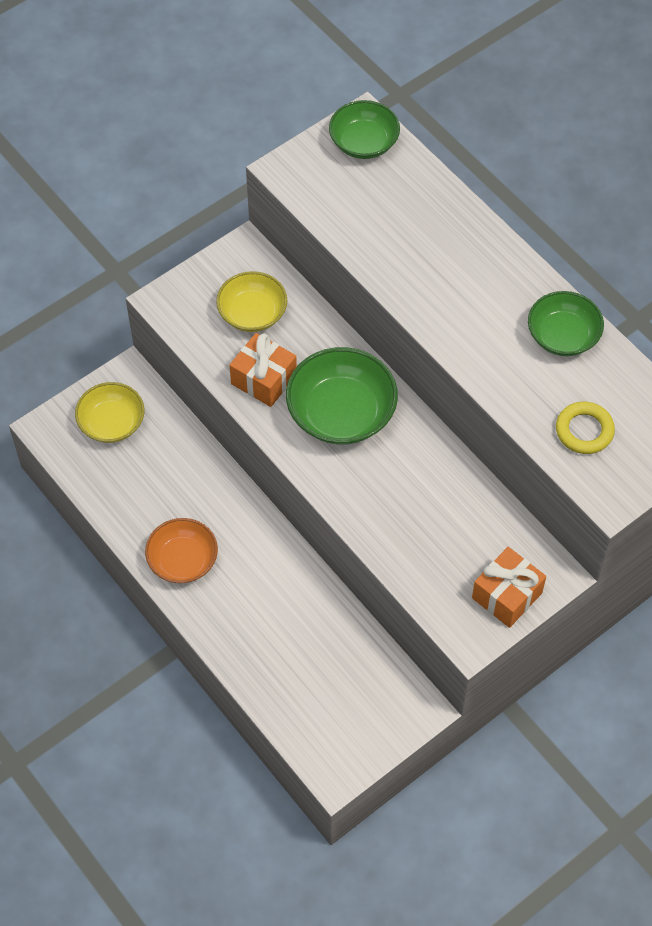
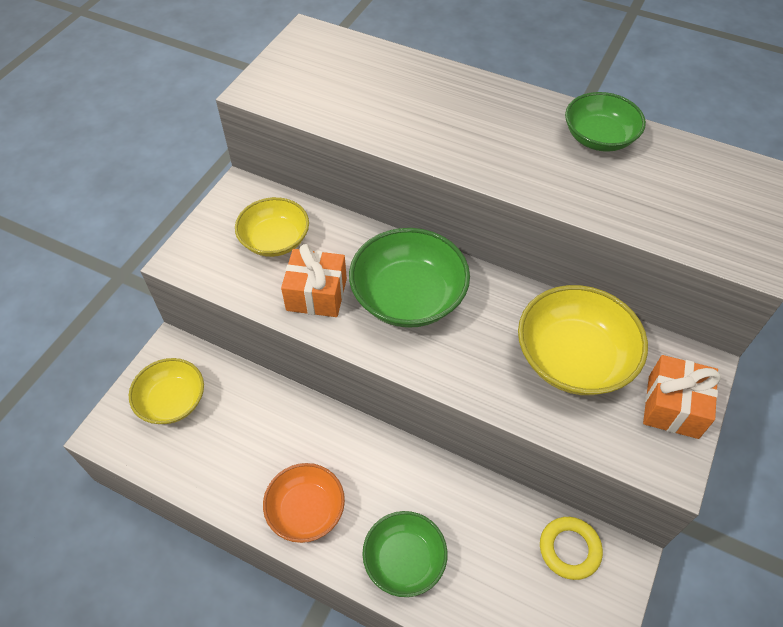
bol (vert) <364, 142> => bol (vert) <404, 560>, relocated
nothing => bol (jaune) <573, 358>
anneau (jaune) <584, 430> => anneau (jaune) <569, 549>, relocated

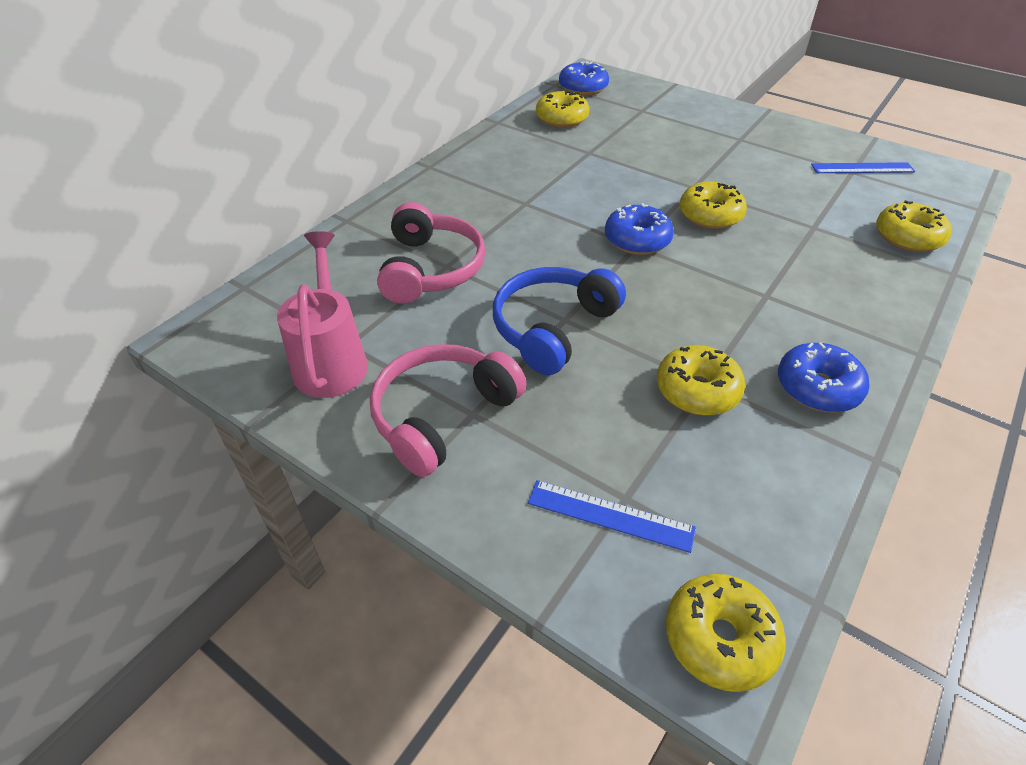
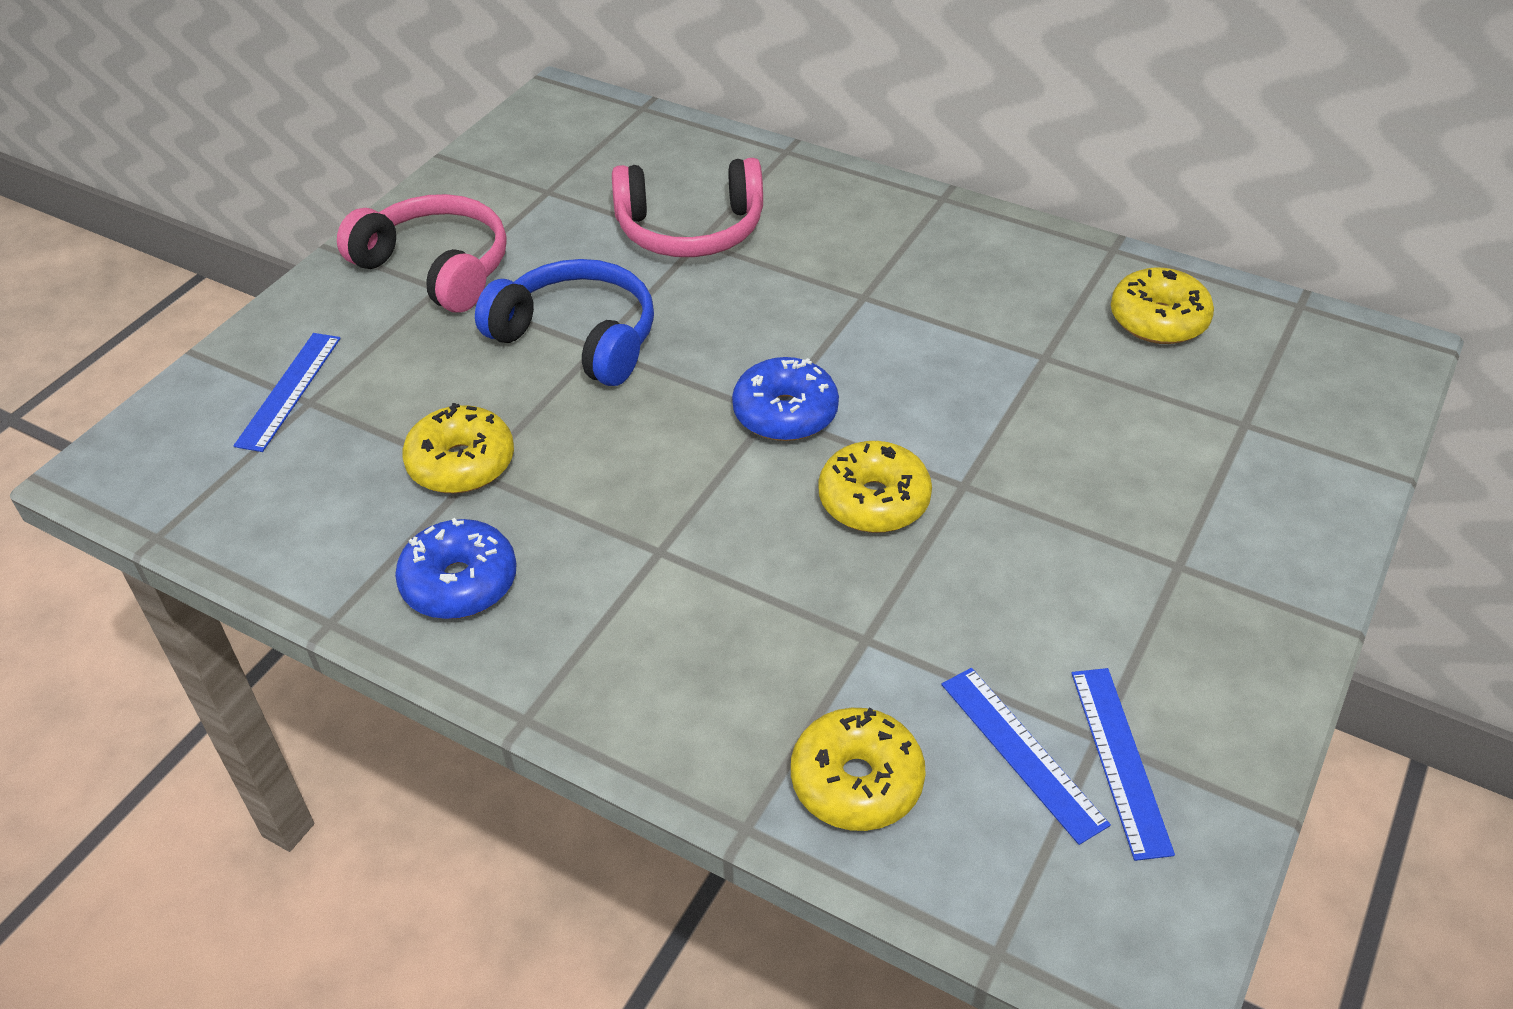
nothing => règle (bleu) <1022, 752>
arrosoir (rose) <331, 360> => nothing
beignet (bleu) <583, 88> => nothing
beignet (jaune) <719, 638> => nothing

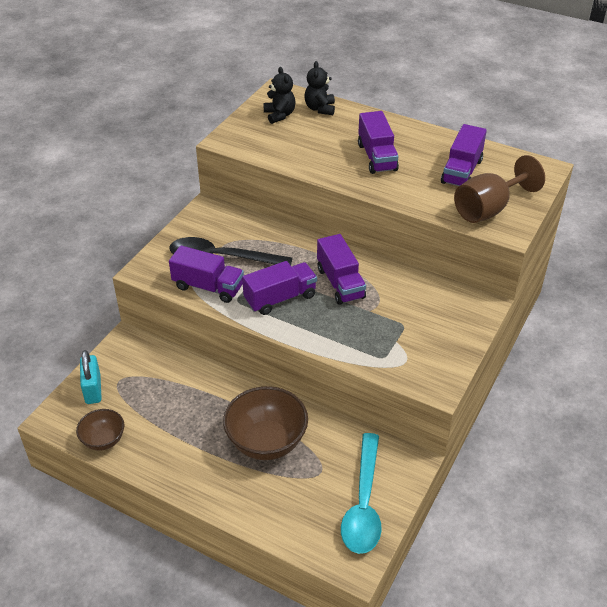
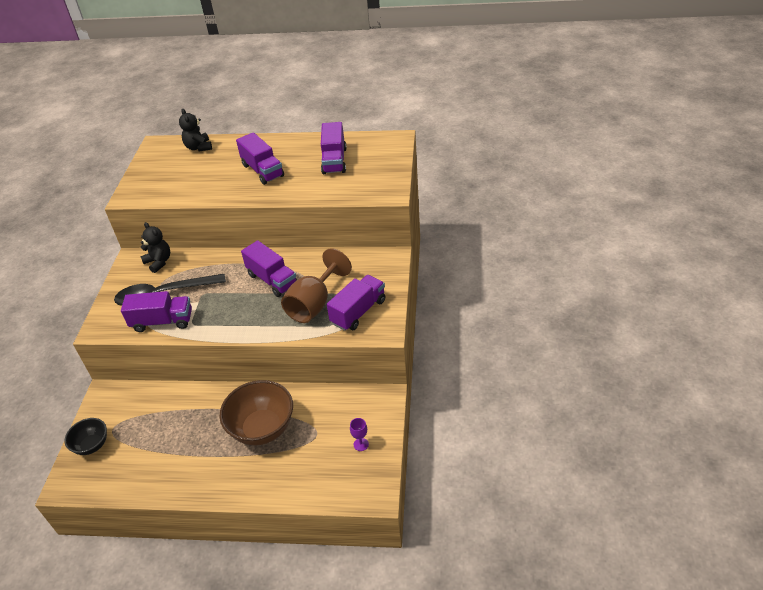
cadenas (turquoise) <93, 389> => bol (noir) <92, 445>
ours en peluche (noir) <279, 115> => ours en peluche (noir) <159, 262>, relocated
verre à pied (marron) <488, 209> => verre à pied (marron) <314, 304>, relocated
camion (violet) <280, 298> => camion (violet) <358, 312>, relocated
cuillère (turquoise) <363, 503> => verre à pied (violet) <361, 444>
bol (marron) <103, 440> => nothing

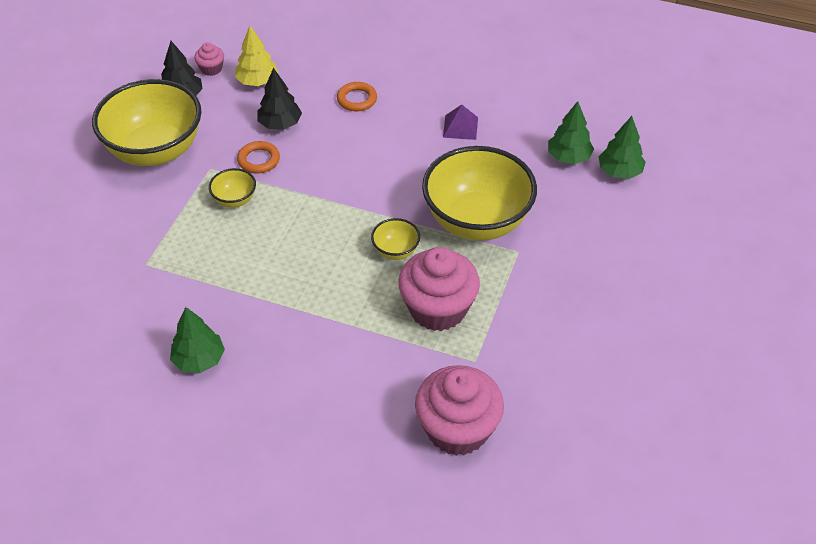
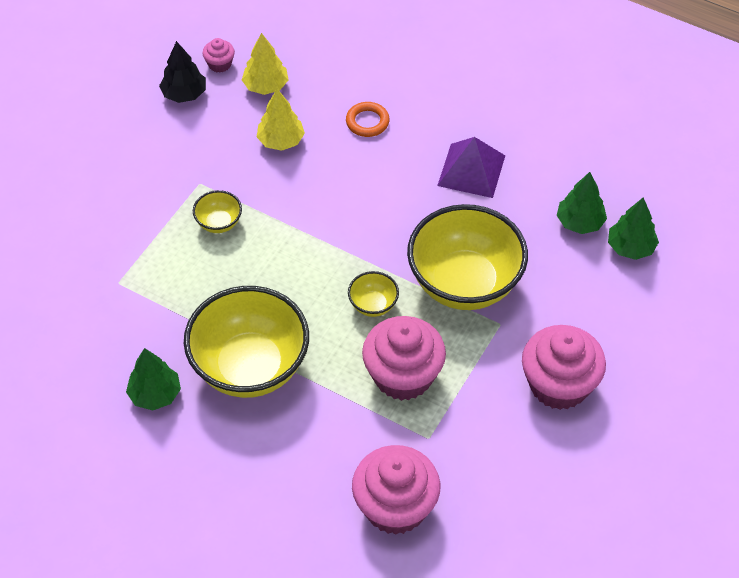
bol (jaune) <155, 150> => bol (jaune) <250, 367>, relocated
arbre (noir) <280, 124> => arbre (jaune) <281, 141>
pyramide (violet) <460, 127> => pyramide (violet) <471, 170>, x1.58
nothing => muffin (rose) <559, 384>
anneau (orange) <258, 160> => nothing

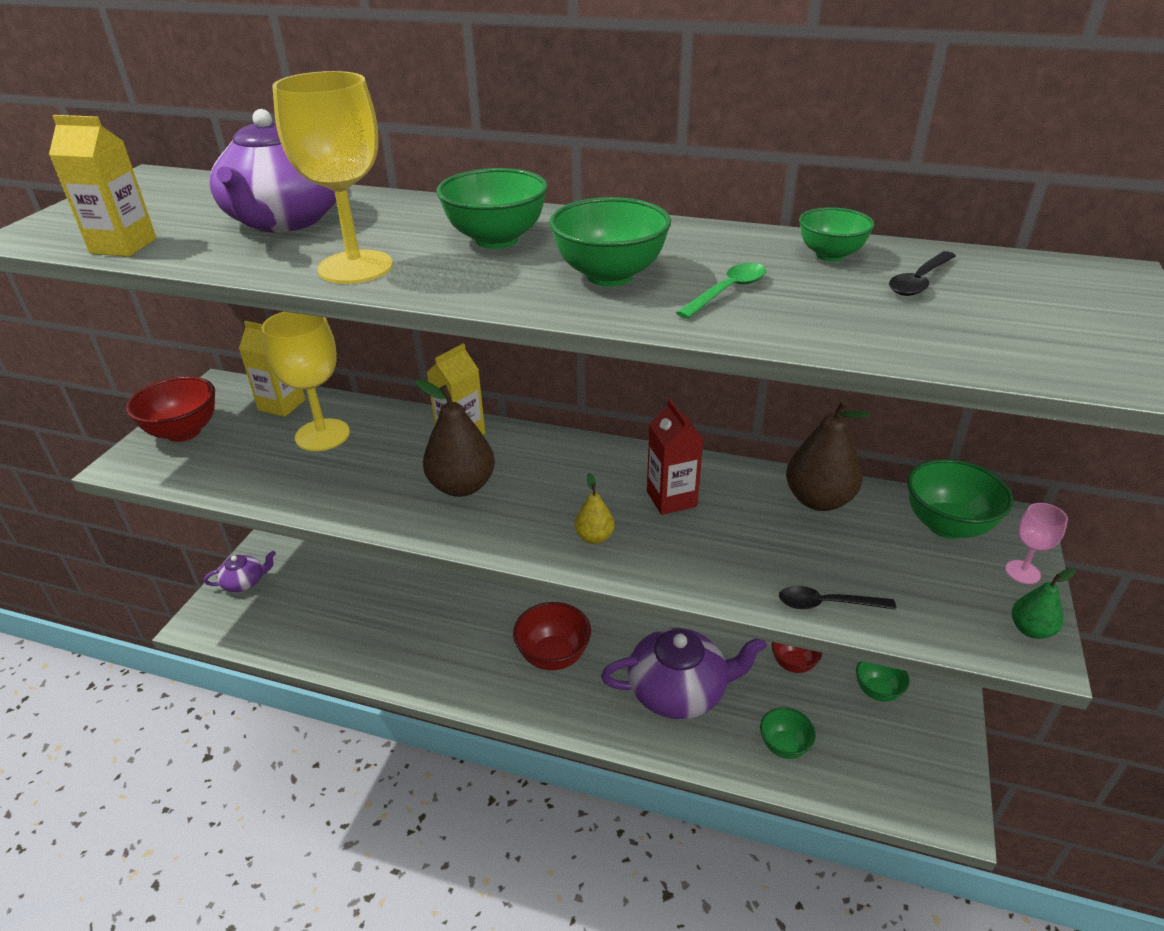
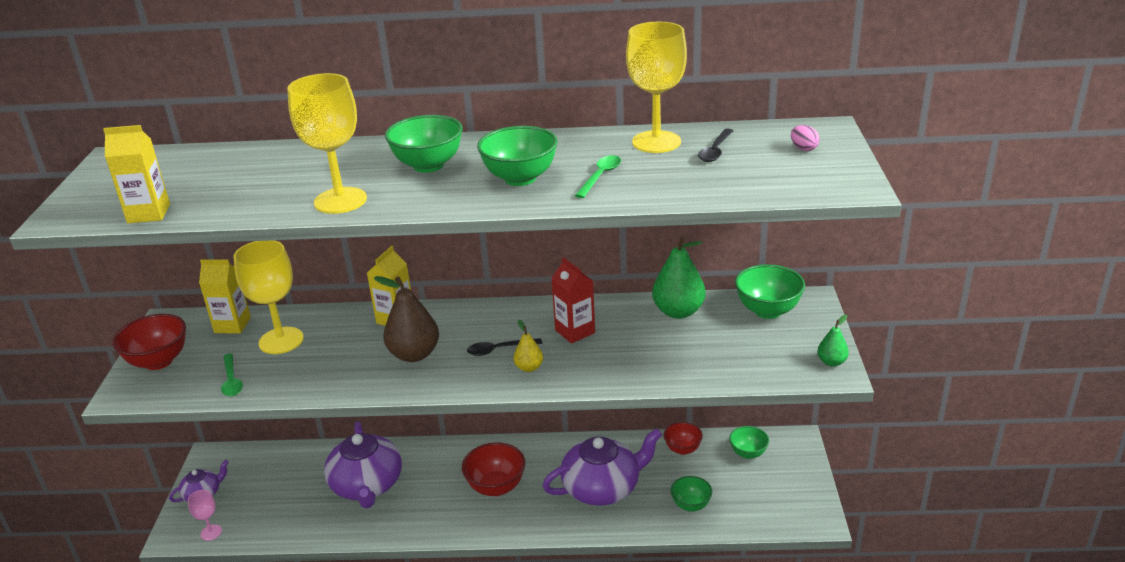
verre à pied (rose) <1022, 572> => verre à pied (rose) <211, 532>, relocated
nothing => cuillère (vert) <231, 381>
théière (violet) <285, 220> => théière (violet) <367, 485>, relocated
cuillère (noir) <827, 604> => cuillère (noir) <499, 350>, relocated
bol (vert) <830, 255> => verre à pied (jaune) <656, 142>
poire (marron) <818, 500> => poire (vert) <678, 312>
nothing => œuf (rose) <803, 148>

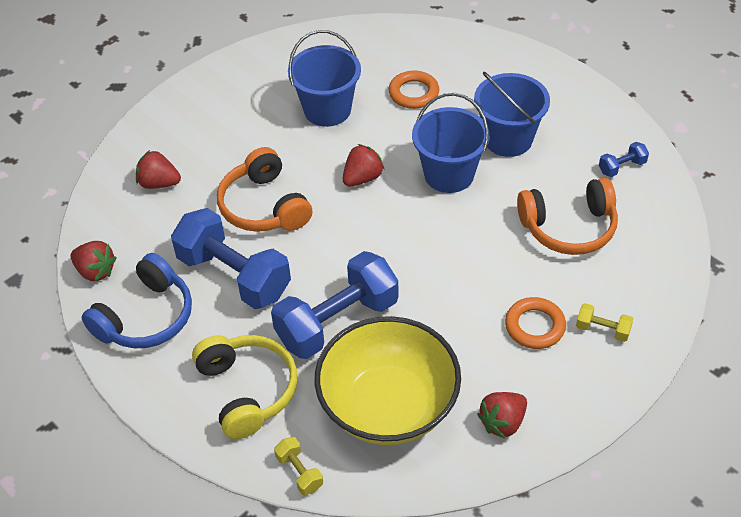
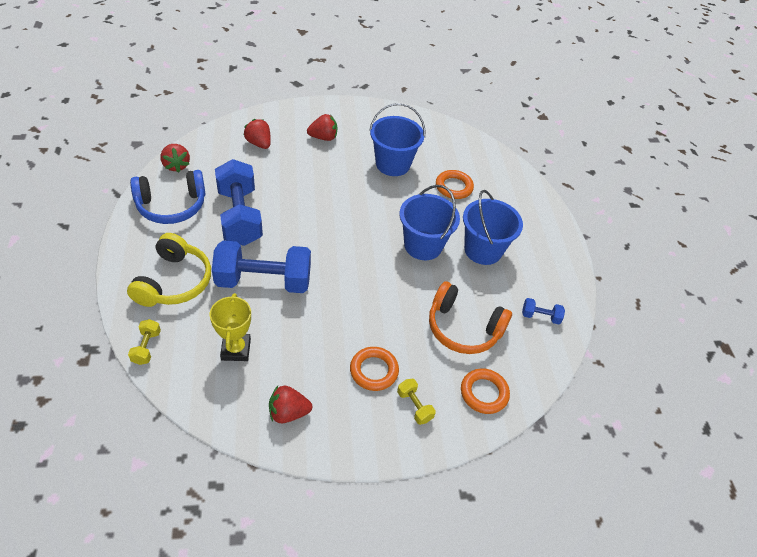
bol (jaune) <388, 406> => trophée (jaune) <236, 349>
fraise (rouge) <362, 178> => fraise (rouge) <323, 137>, relocated
nothing => anneau (orange) <484, 393>
casque audio (orange) <264, 206> => nothing

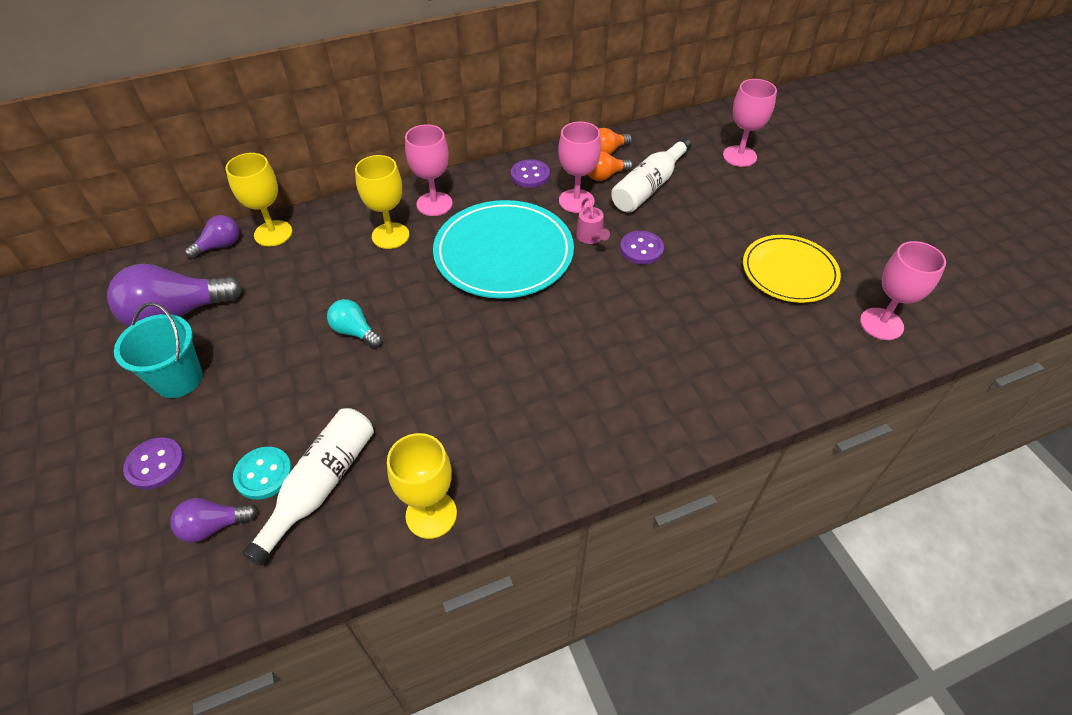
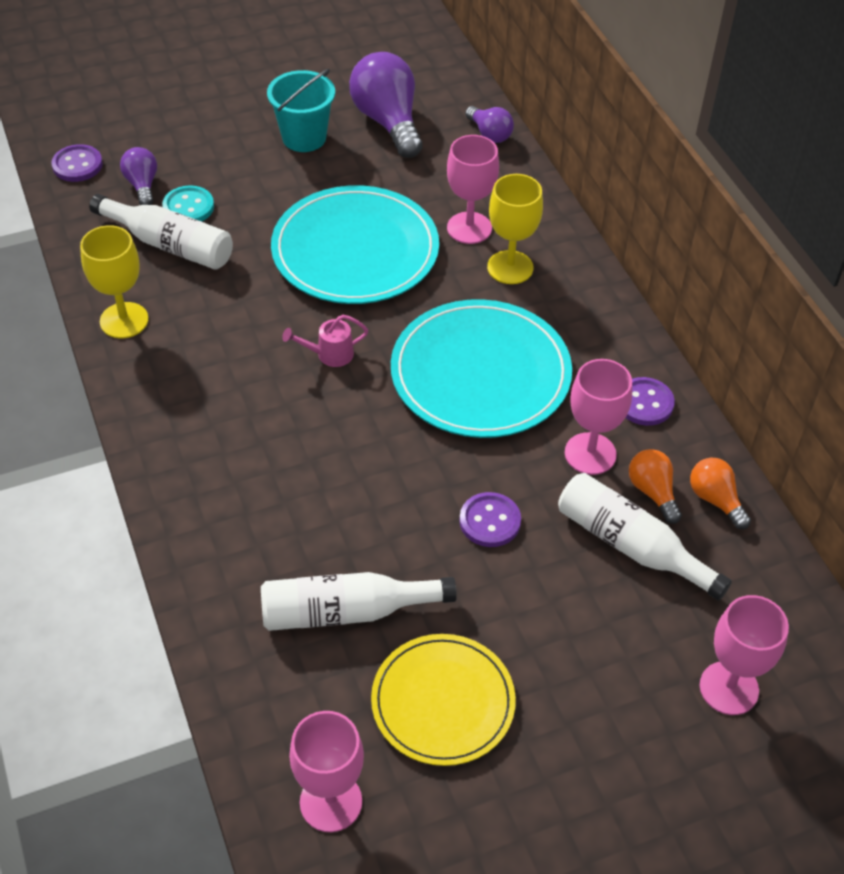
bouton (violet) <155, 464> => bouton (violet) <77, 165>, relocated
nothing => bouteille (blanc) <347, 611>
ampoule (turquoise) <355, 332> => assiette (turquoise) <355, 250>
arrosoir (rose) <591, 238> => arrosoir (rose) <329, 354>, relocated
verre à pied (rose) <434, 204> => verre à pied (rose) <469, 228>, relocated
verre à pied (jaune) <273, 233> => nothing

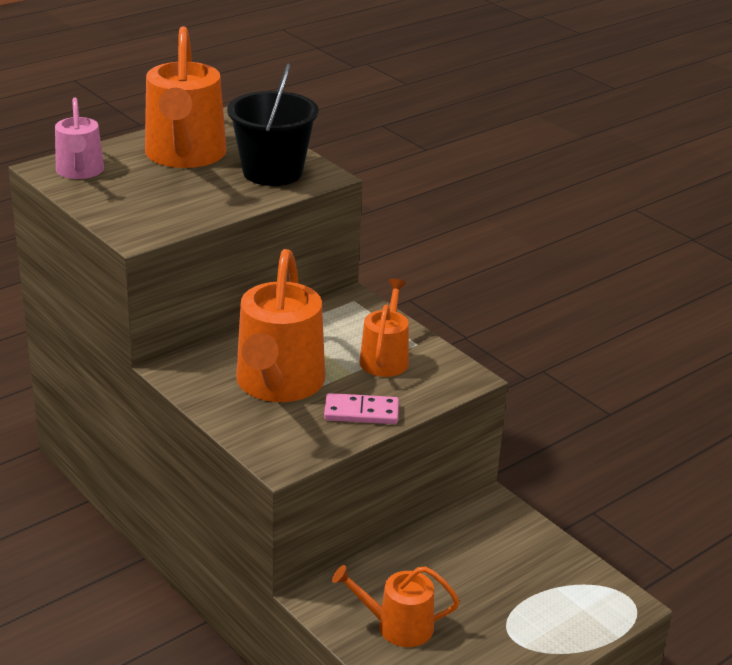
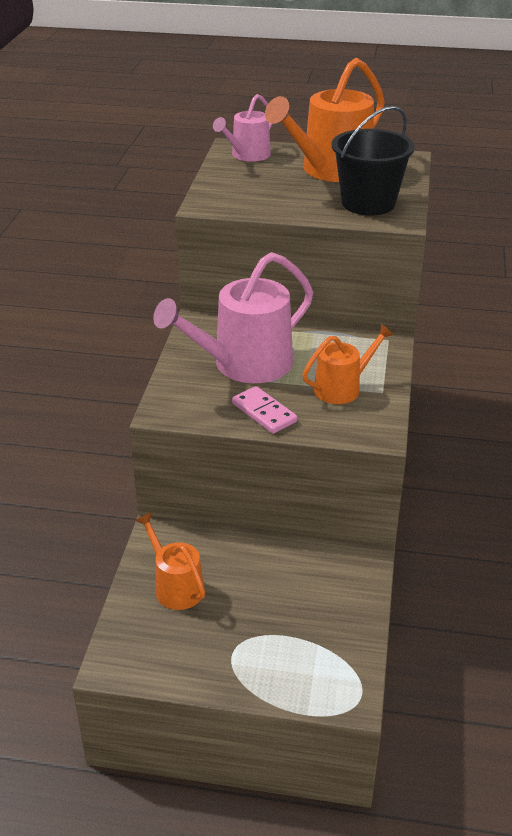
arrosoir (orange) <278, 384> => arrosoir (rose) <244, 364>

